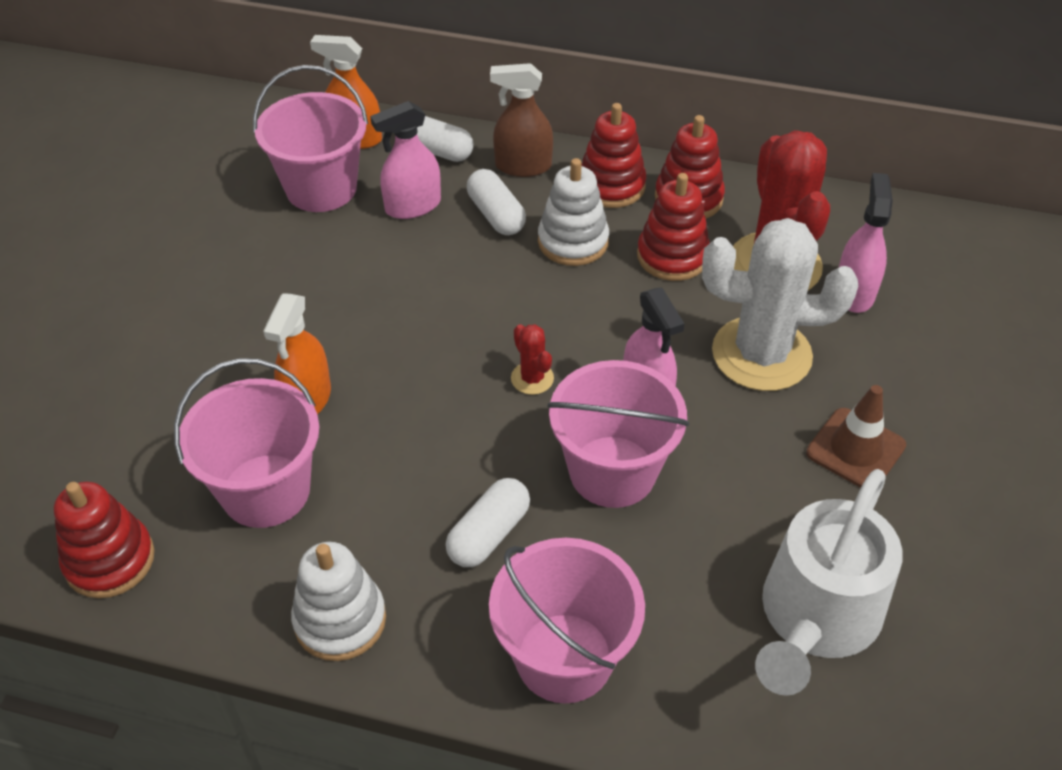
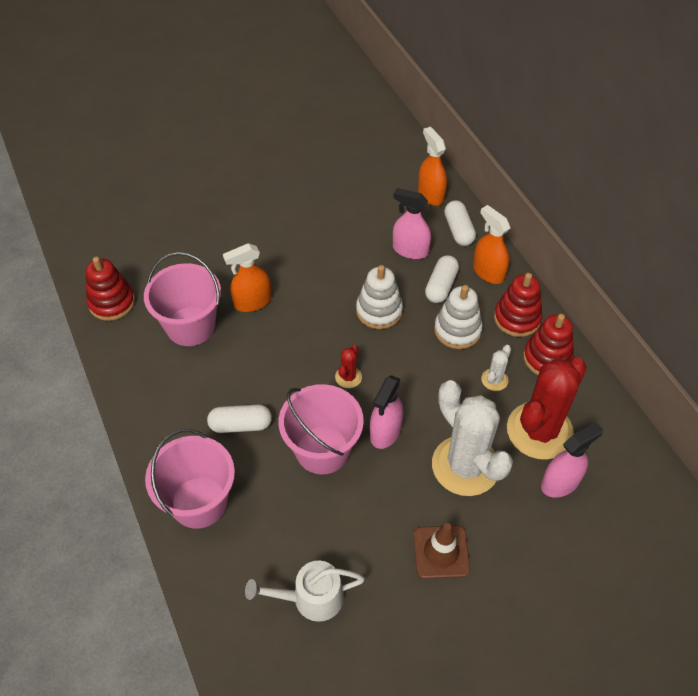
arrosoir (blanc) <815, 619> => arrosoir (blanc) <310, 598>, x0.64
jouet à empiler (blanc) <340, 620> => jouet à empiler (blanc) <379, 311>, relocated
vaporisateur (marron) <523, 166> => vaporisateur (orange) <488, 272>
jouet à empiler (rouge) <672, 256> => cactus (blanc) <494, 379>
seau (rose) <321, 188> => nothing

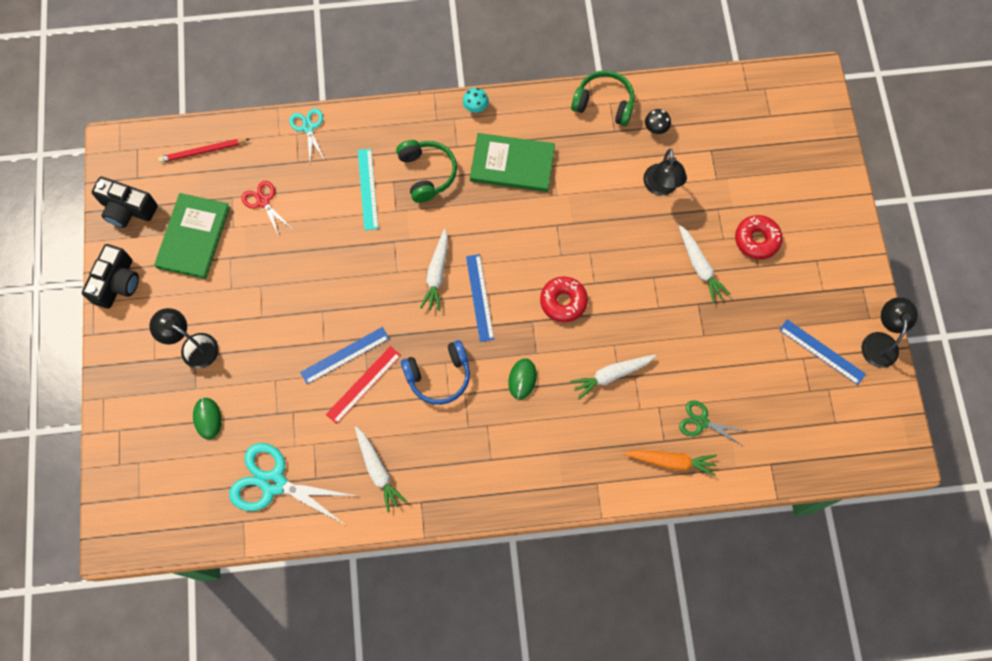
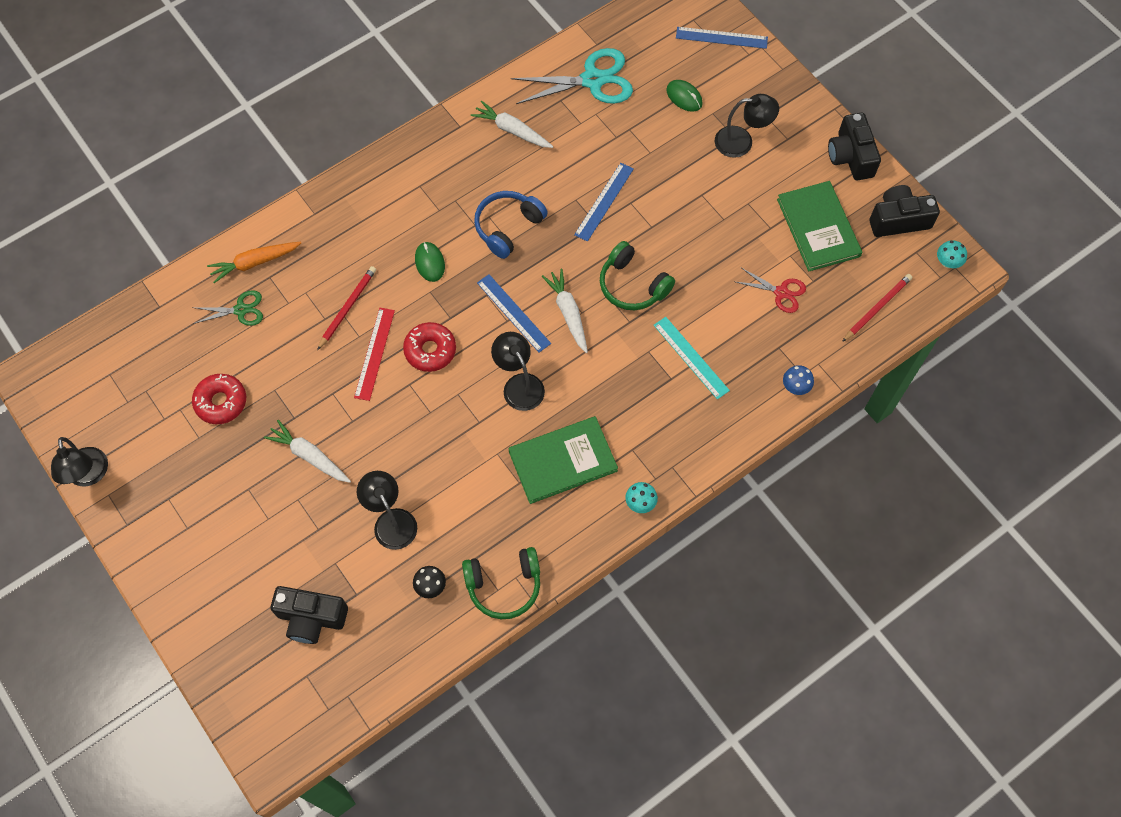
beignet (rouge) <756, 240> => beignet (rouge) <221, 402>, relocated
nothing => appareil photo (noir) <311, 618>
carotte (blanc) <611, 375> => crayon (rouge) <347, 307>
règle (rouge) <363, 384> => règle (rouge) <374, 353>, relocated
nothing => lampe (noir) <519, 384>
casque audio (vert) <427, 173> => casque audio (vert) <632, 285>, relocated
règle (bleu) <821, 352> => règle (bleu) <721, 38>, relocated
ciseaux (turquoise) <308, 127> => champignon (bleu) <795, 387>
nothing => champignon (turquoise) <947, 262>

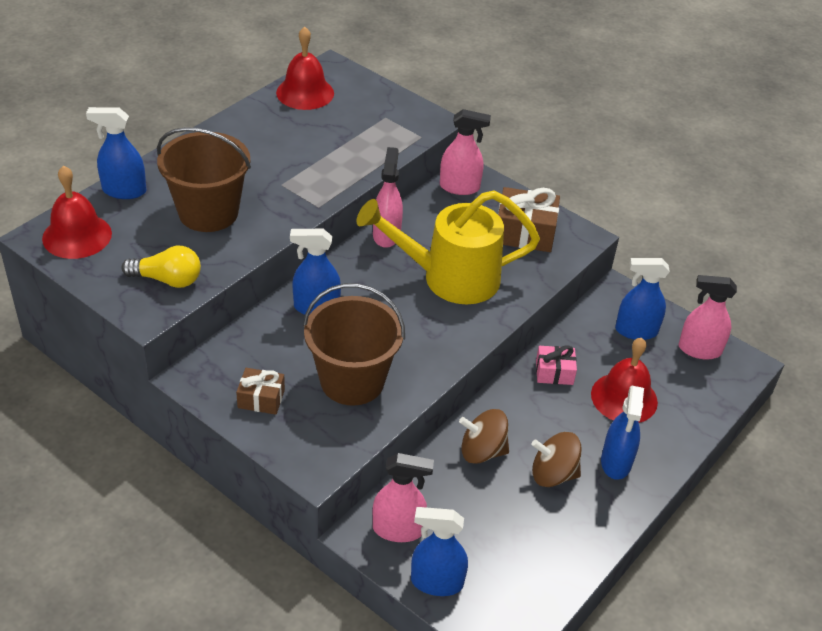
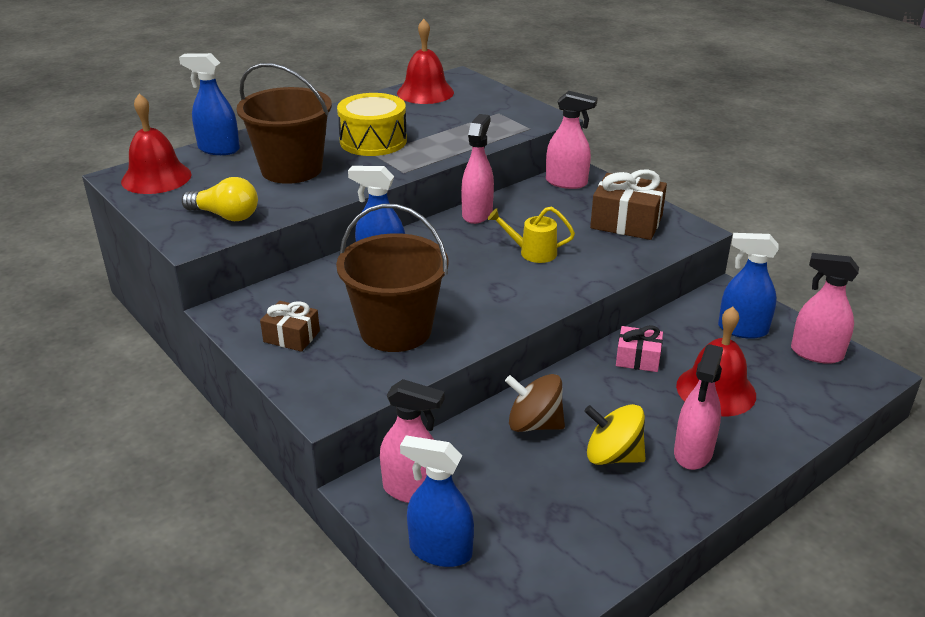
nothing => tambour (jaune) <373, 141>
arrosoir (jaune) <448, 278> => arrosoir (jaune) <532, 252>, x0.44
toupie (marron) <553, 474> => toupie (jaune) <613, 456>
vaporisateur (bleu) <616, 462> => vaporisateur (rose) <693, 452>

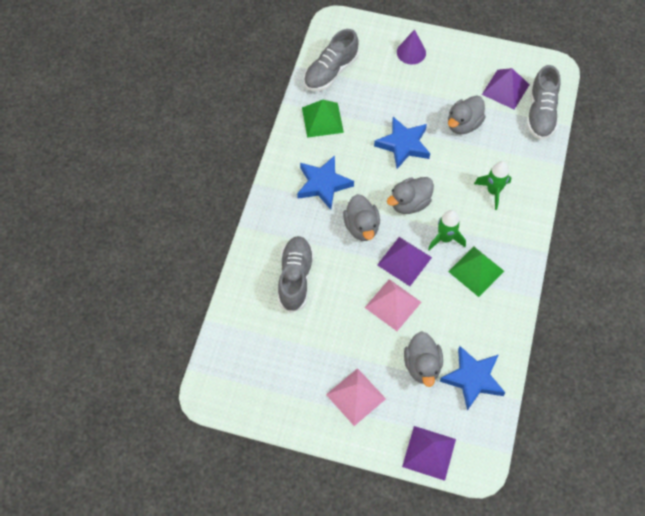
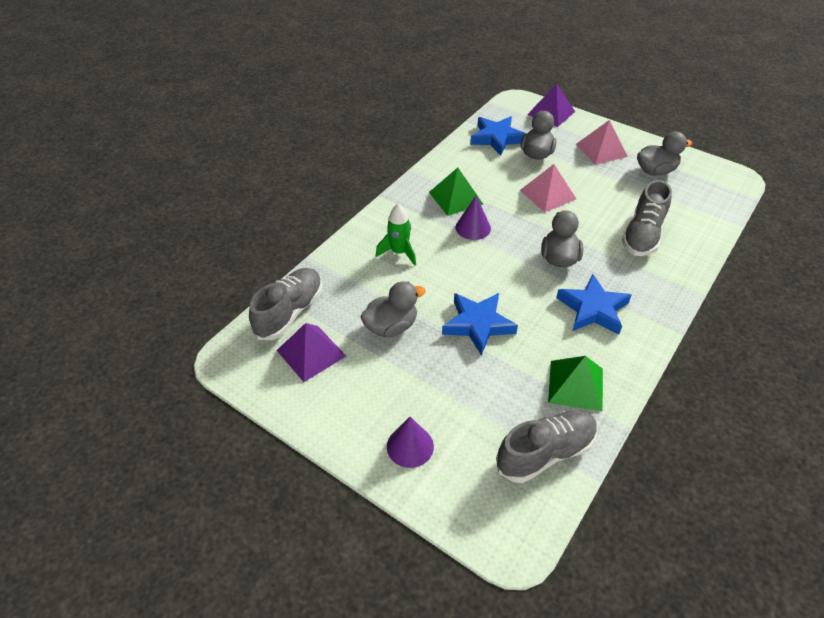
fusée (vert) <445, 238> => cône (violet) <473, 227>
canard (gris) <409, 203> => canard (gris) <655, 171>, relocated
pyramide (violet) <404, 261> => nothing

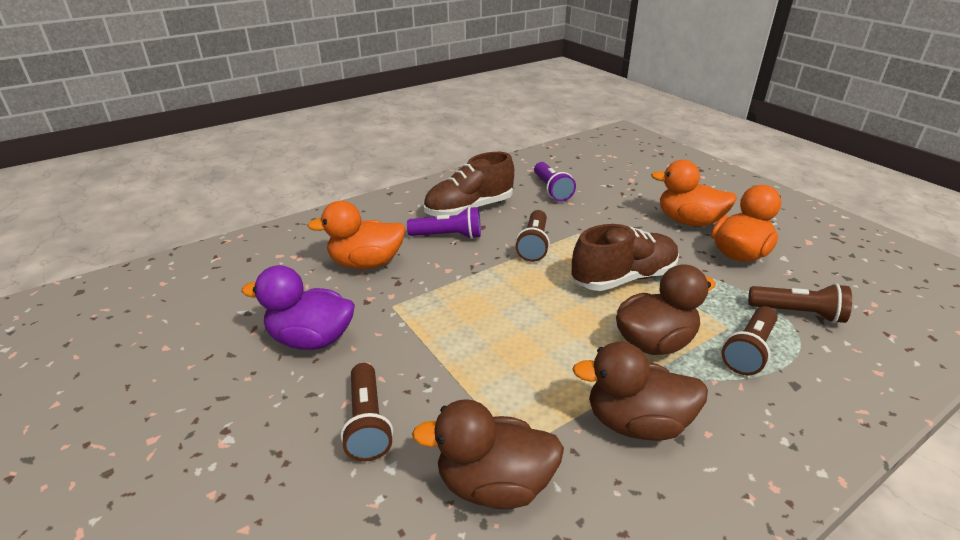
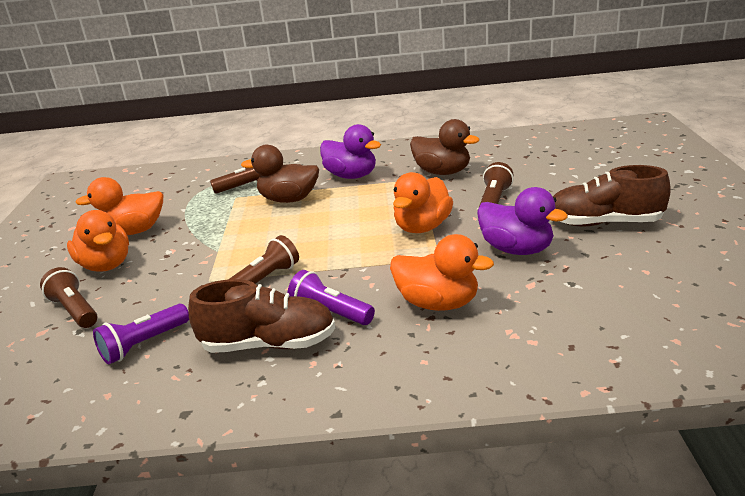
lampe de poche (marron) <798, 313> => lampe de poche (marron) <75, 310>, relocated
lampe de poche (violet) <551, 190> => lampe de poche (violet) <144, 344>, 150 degrees counterclockwise
canard (marron) <636, 422> => canard (violet) <351, 176>
nothing => canard (orange) <422, 227>
chaussure (marron) <623, 278> => chaussure (marron) <604, 223>, relocated

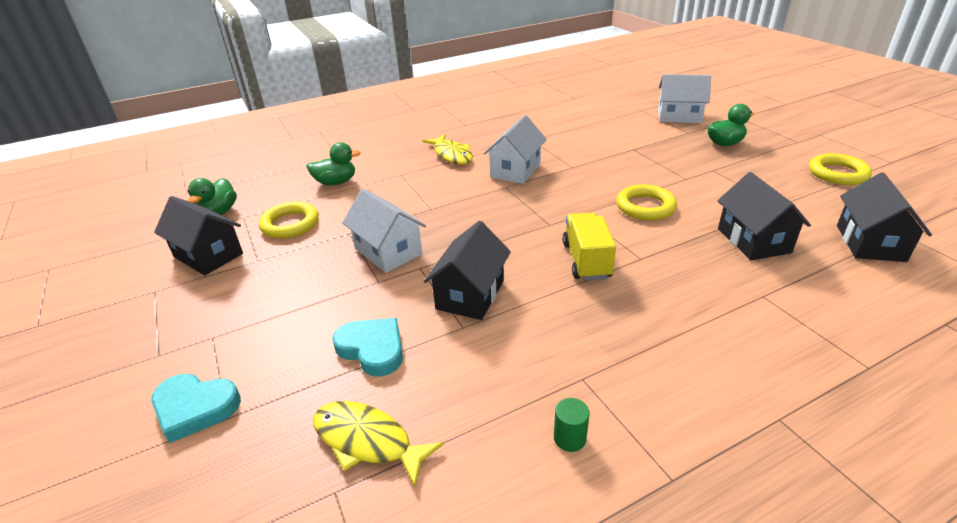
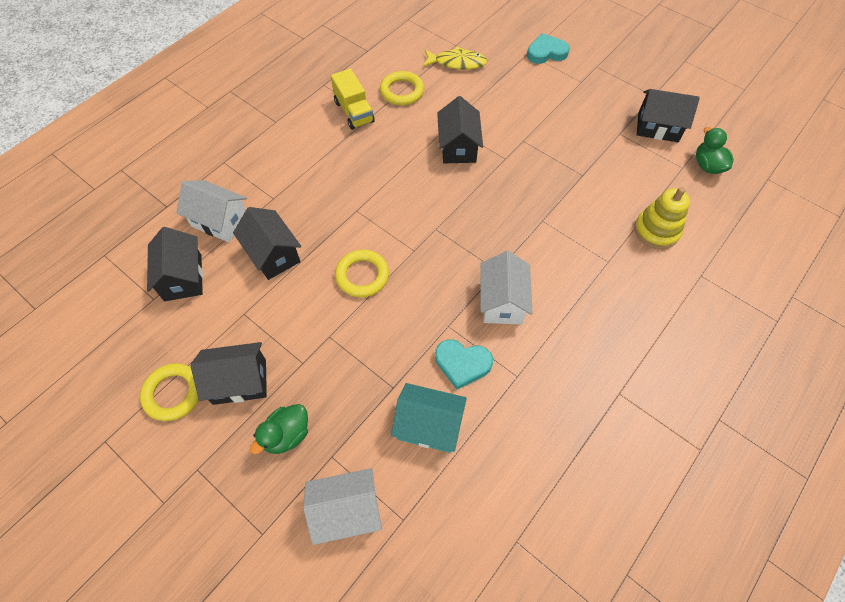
maison (blanc) <388, 251> => maison (blanc) <220, 221>, relocated
nothing => maison (noir) <239, 382>
camion (jaune) <586, 260> => camion (jaune) <354, 112>, relocated
anneau (jaune) <290, 224> => anneau (jaune) <402, 91>, relocated
nothing => maison (turquoise) <429, 425>
cœur (turquoise) <372, 349> => cœur (turquoise) <462, 364>, relocated
canard (vert) <336, 182> => jouet à empiler (jaune) <656, 231>
poisson (jaune) <451, 155> => nothing
cylindre (vert) <569, 438> => nothing

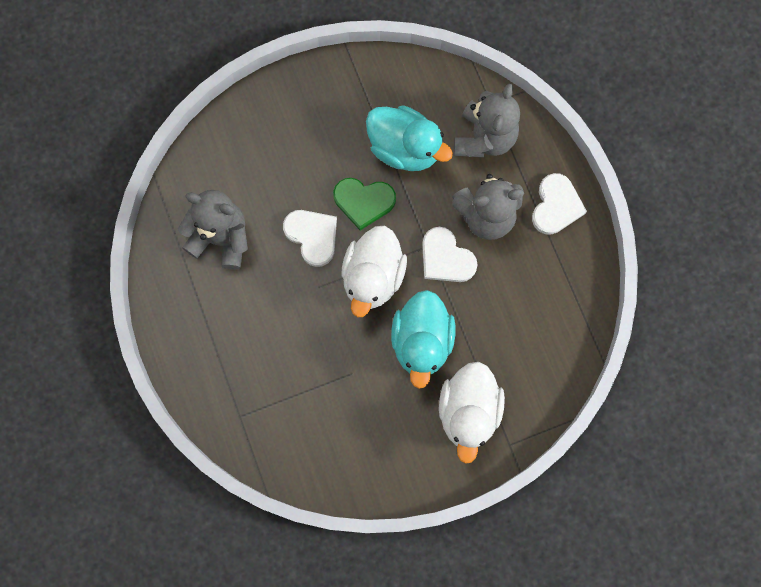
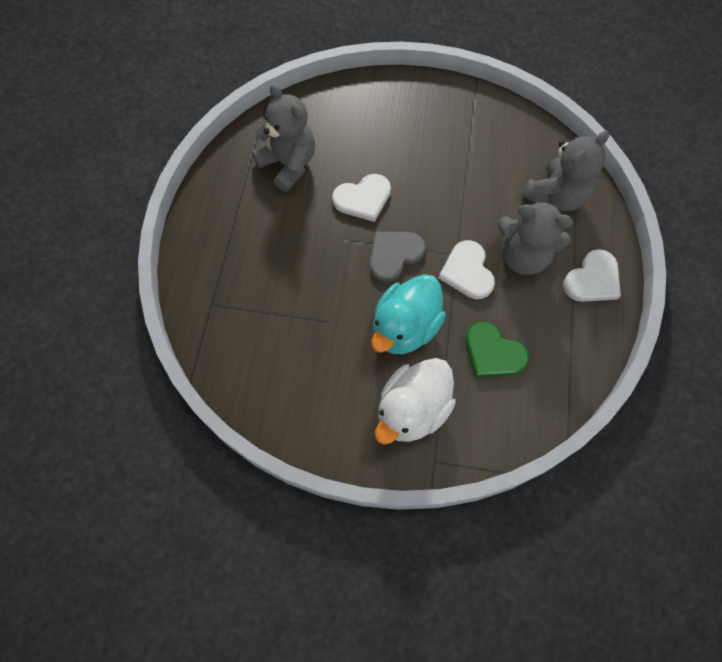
cœur (blanc) <312, 236> => cœur (blanc) <363, 199>, 75 degrees clockwise
canard (blanc) <373, 277> => cœur (gris) <394, 254>
cœur (vert) <364, 202> => cœur (vert) <493, 353>, relocated
canard (turquoise) <405, 148> => nothing

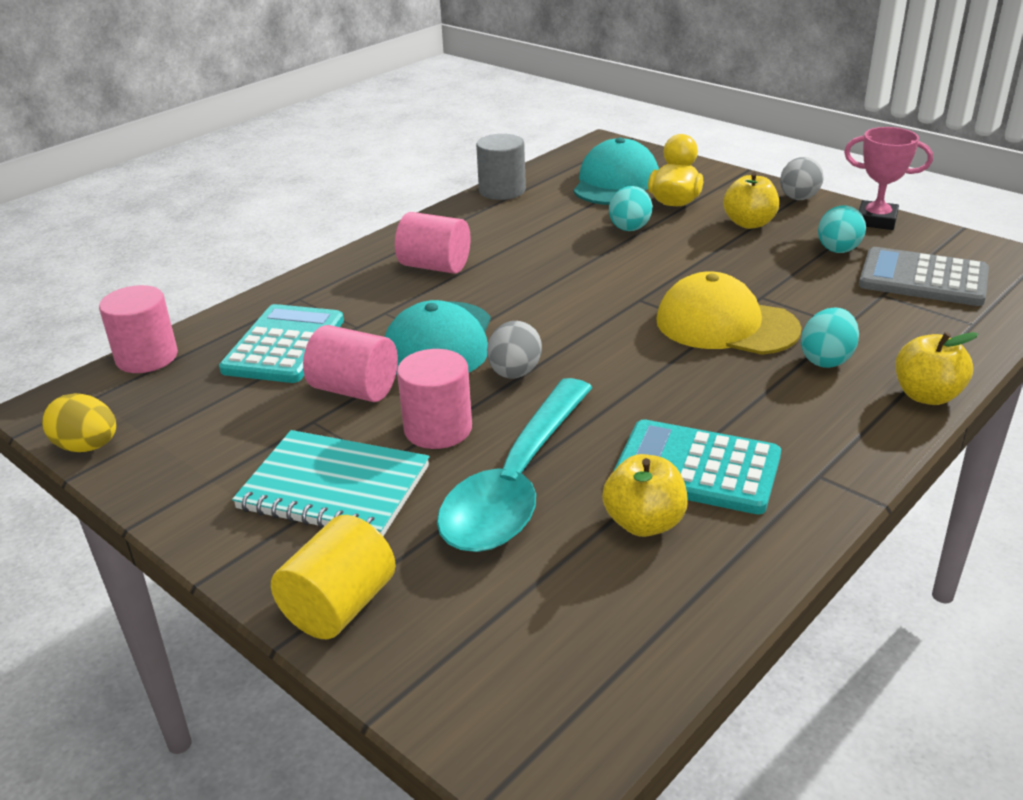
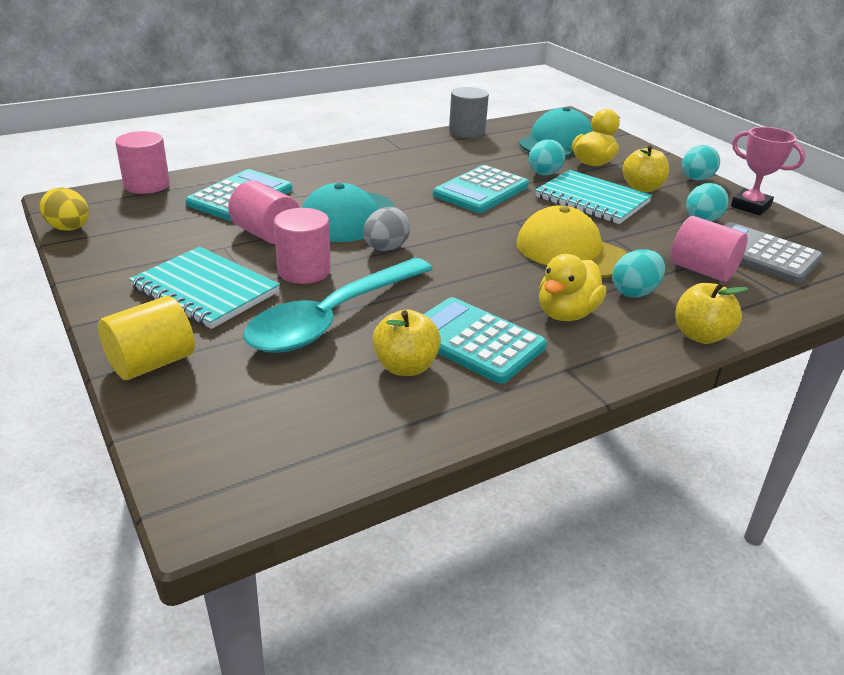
nothing => calculatrice (turquoise) <481, 191>
nothing => carnet (turquoise) <592, 200>
nothing => canard (jaune) <566, 314>
cylindre (rose) <435, 266> => cylindre (rose) <702, 270>, relocated
œuf (gris) <798, 199> => œuf (turquoise) <695, 179>

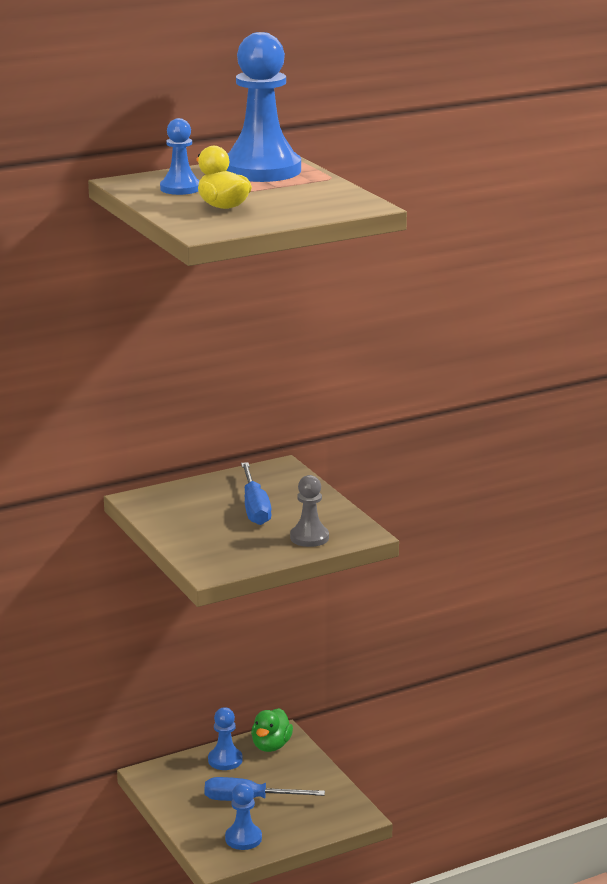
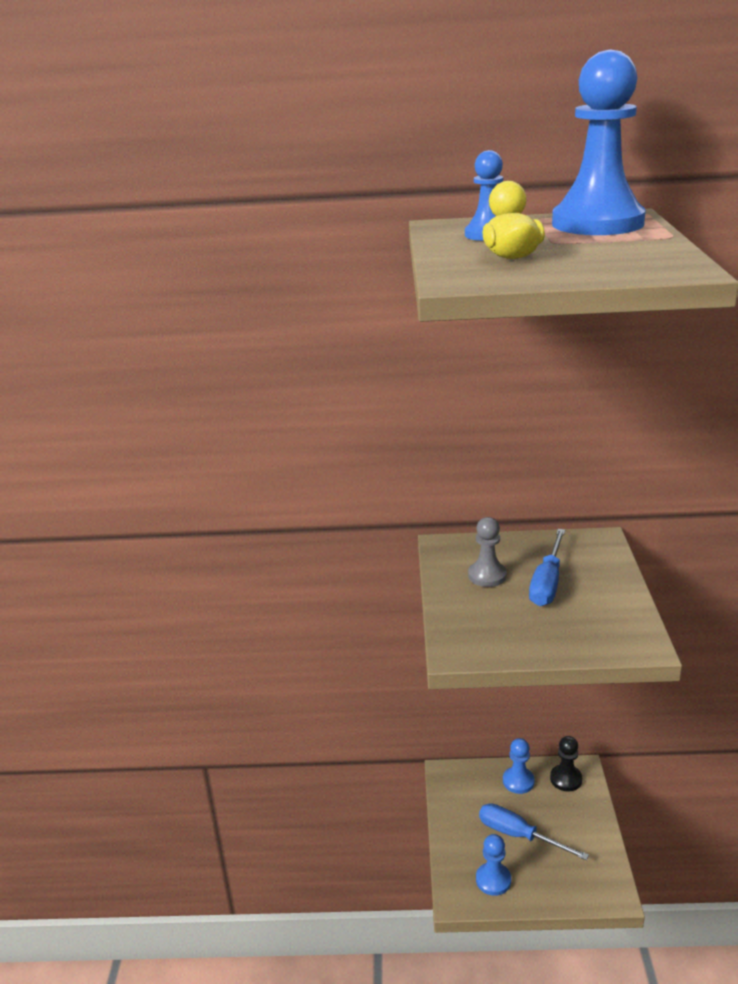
pion (gris) <309, 537> => pion (gris) <487, 575>, relocated
canard (vert) <271, 746> => pion (noir) <566, 779>

